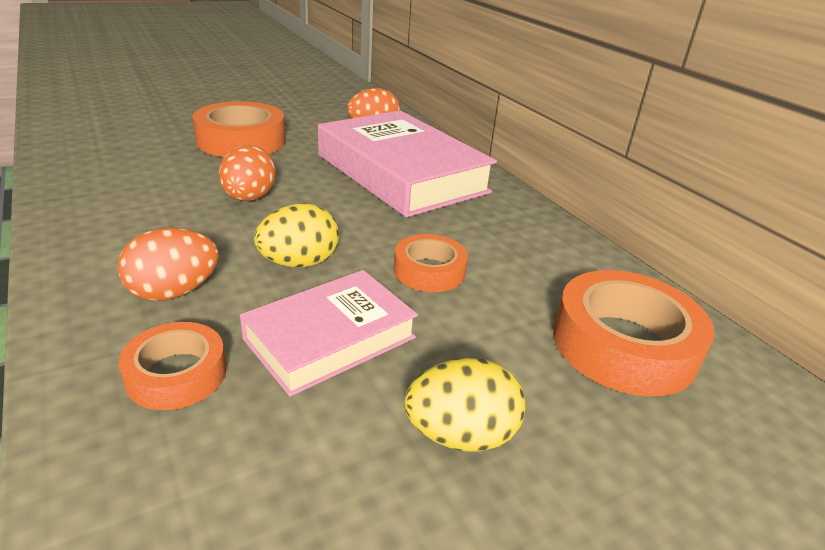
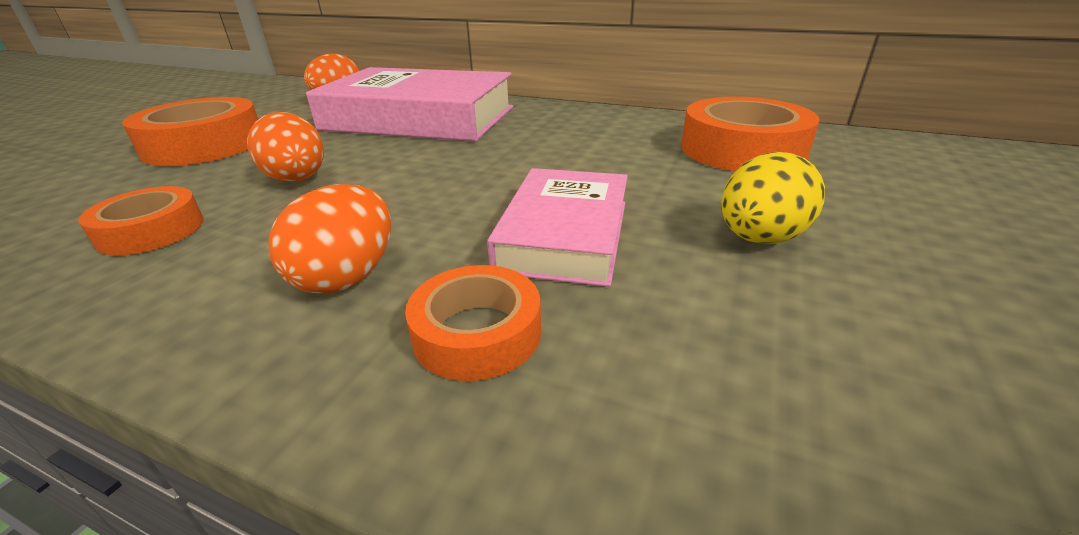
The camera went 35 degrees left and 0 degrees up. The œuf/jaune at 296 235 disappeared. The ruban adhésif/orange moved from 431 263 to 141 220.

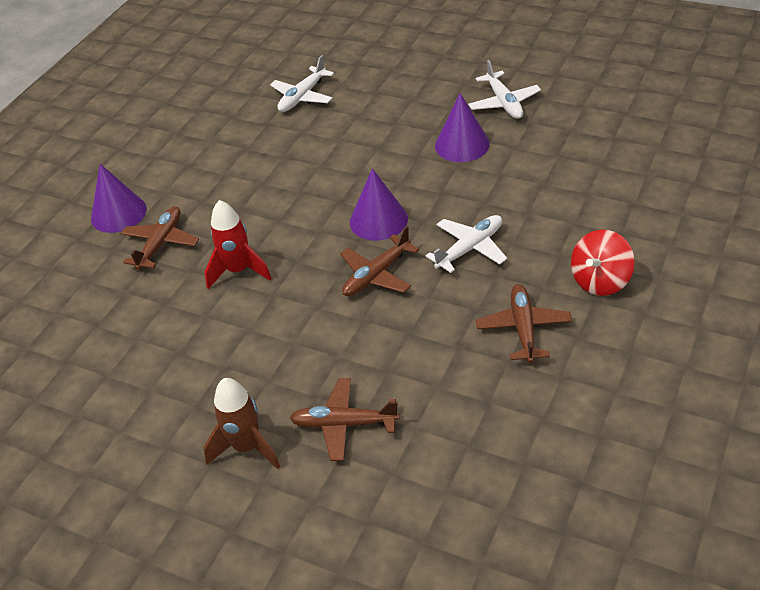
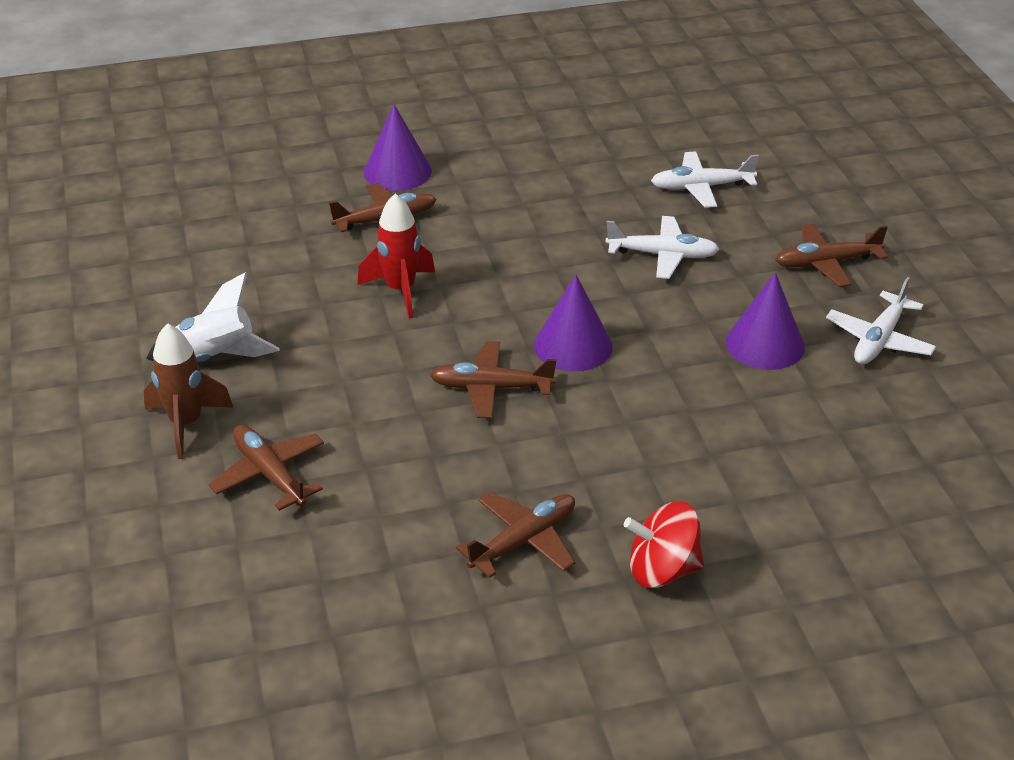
The camera went 45 degrees right and 5 degrees down. The avion/blanc moved from 466 244 to 662 247. The avion/marron at 831 255 appeared. The fusée/blanc at 213 317 appeared.

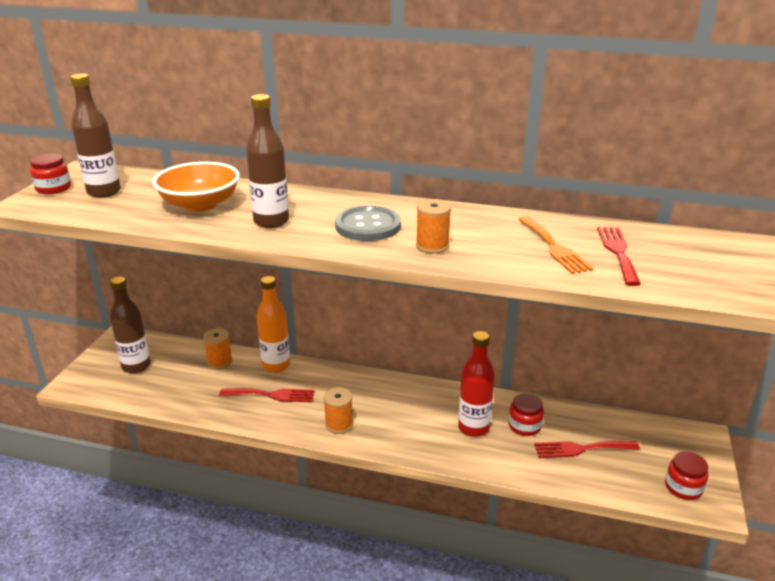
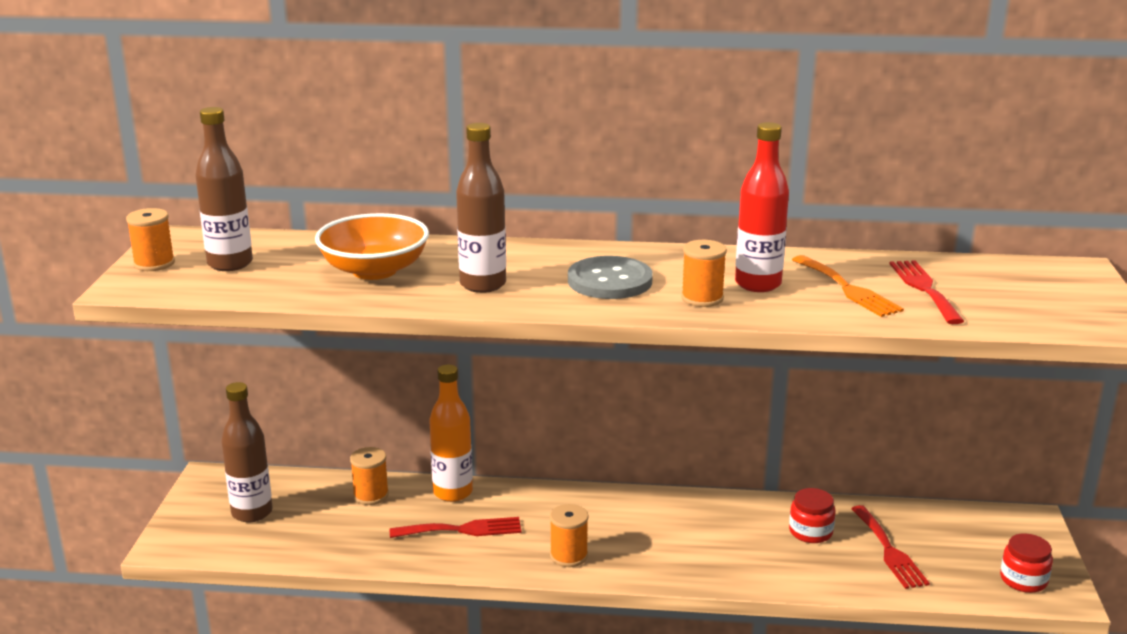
The camera went 10 degrees left and 5 degrees down. The bocal/rouge at 50 174 was replaced by the bobine/orange at 150 239. The bouteille/rouge moved from 476 384 to 762 207. The fourchette/rouge at 587 449 turned 90 degrees counterclockwise.

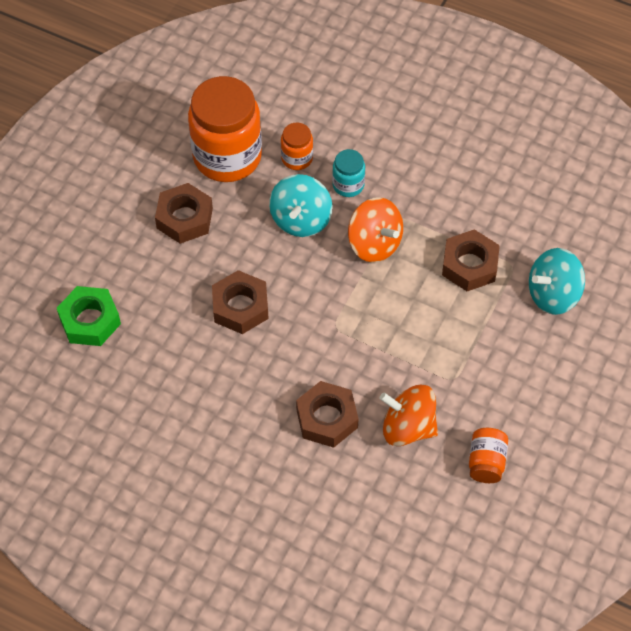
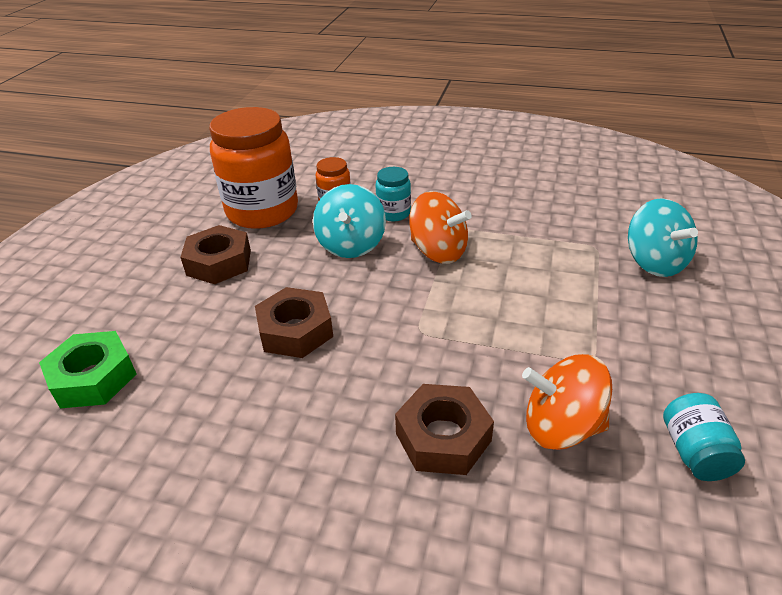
The camera went 10 degrees left and 20 degrees down. The écrou/marron at 471 260 disappeared. The toupie/turquoise at 557 281 turned 75 degrees counterclockwise. The bocal/orange at 488 455 became the bocal/turquoise at 704 437.

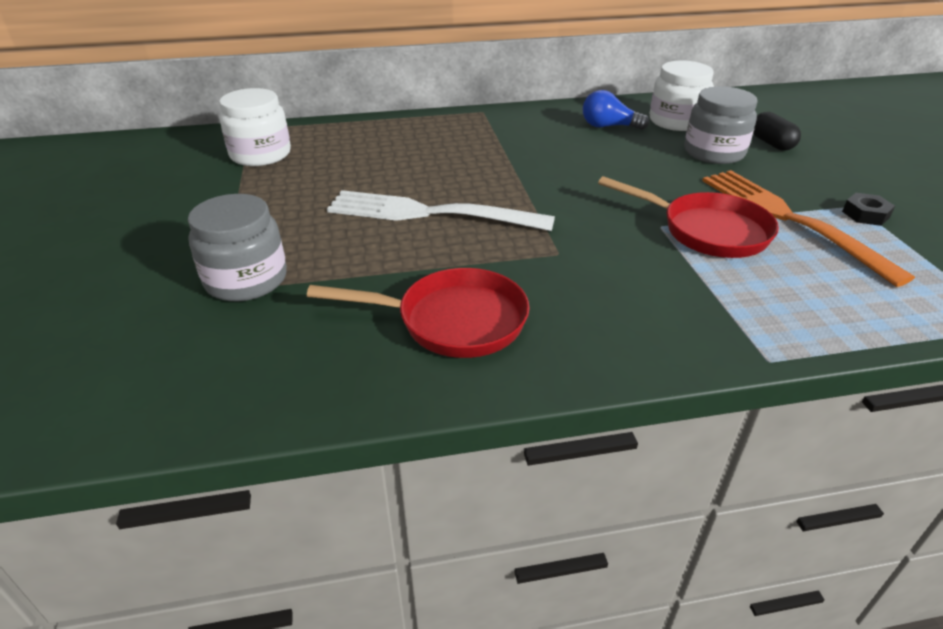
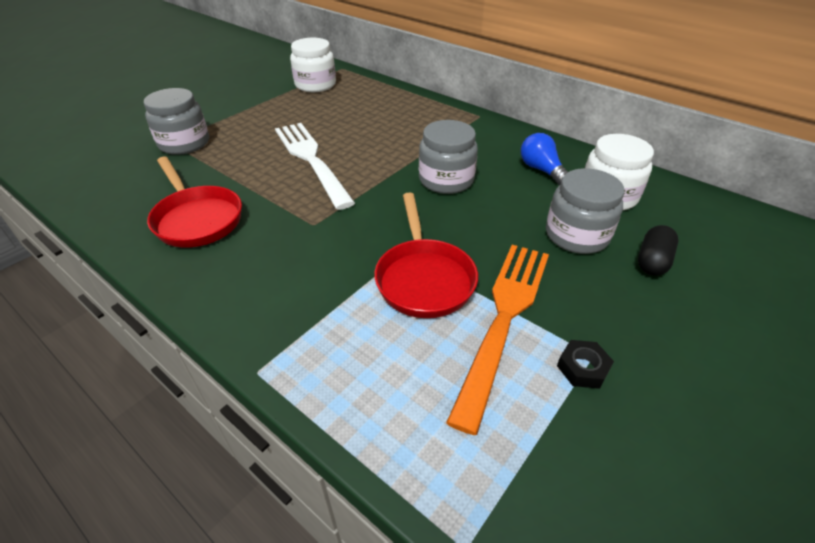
The camera went 50 degrees right and 5 degrees up. The bocal/gris at 448 157 appeared.

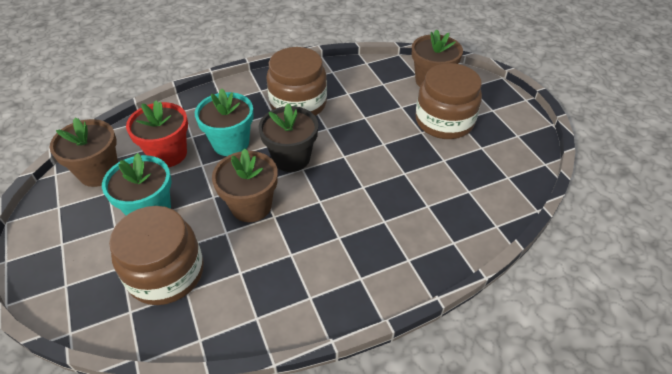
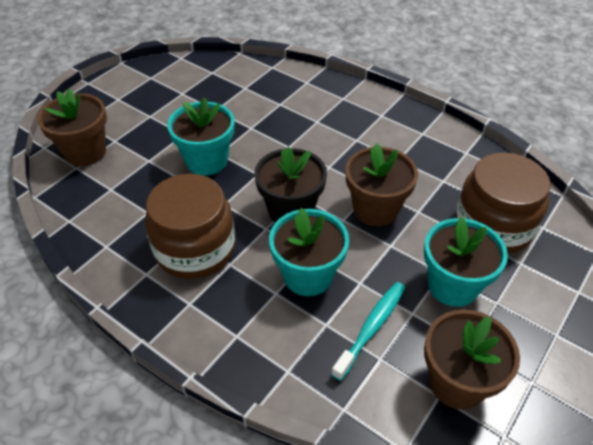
The camera went 120 degrees left and 0 degrees up. The bocal/marron at 449 101 disappeared. The pot de fleurs/rouge at 157 133 was replaced by the brosse à dents/turquoise at 368 331. The pot de fleurs/turquoise at 200 137 appeared.

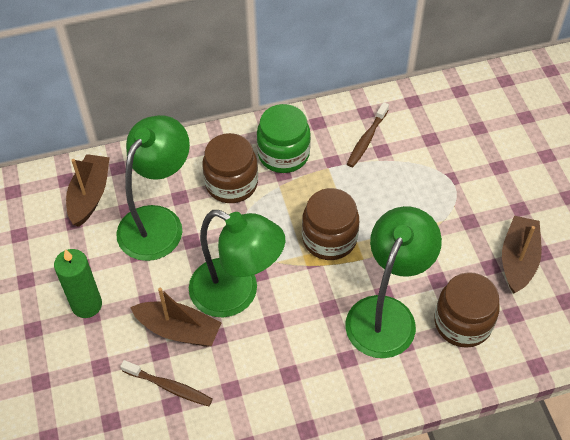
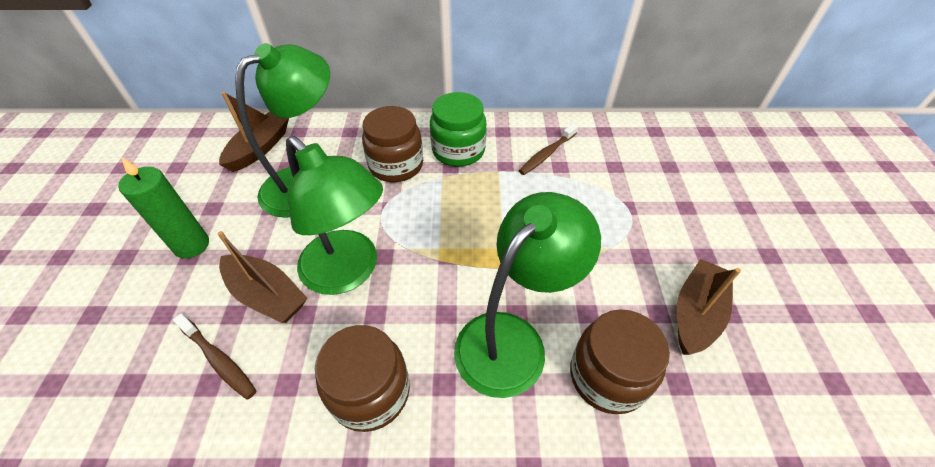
The camera went 15 degrees right and 5 degrees down. The bocal/marron moved from 330 224 to 362 378.

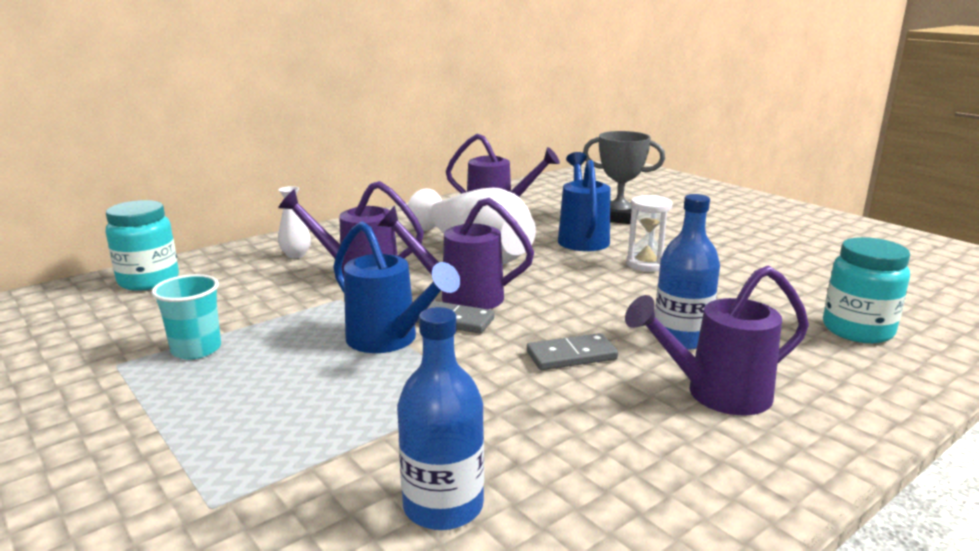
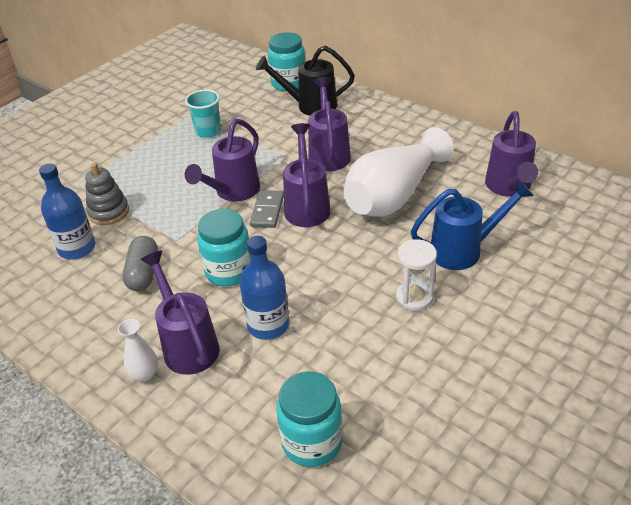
The camera went 80 degrees right and 20 degrees up. The trophée/gris at 624 177 disappeared. The vase/blanc moved from 294 222 to 138 350. The arrosoir/bleu at 396 287 became the arrosoir/violet at 222 160. The domino/gris at 572 351 was replaced by the bocal/turquoise at 224 248. The arrosoir/noir at 305 81 appeared. The jouet à empiler/gris at 107 194 appeared. The gélule/gris at 140 263 appeared.

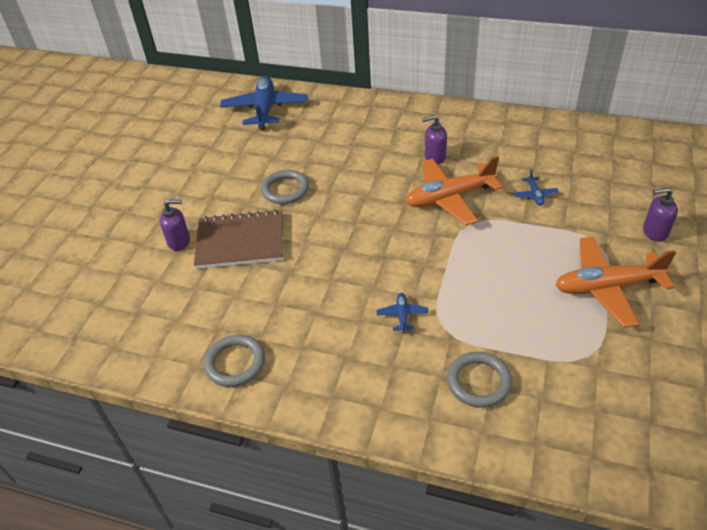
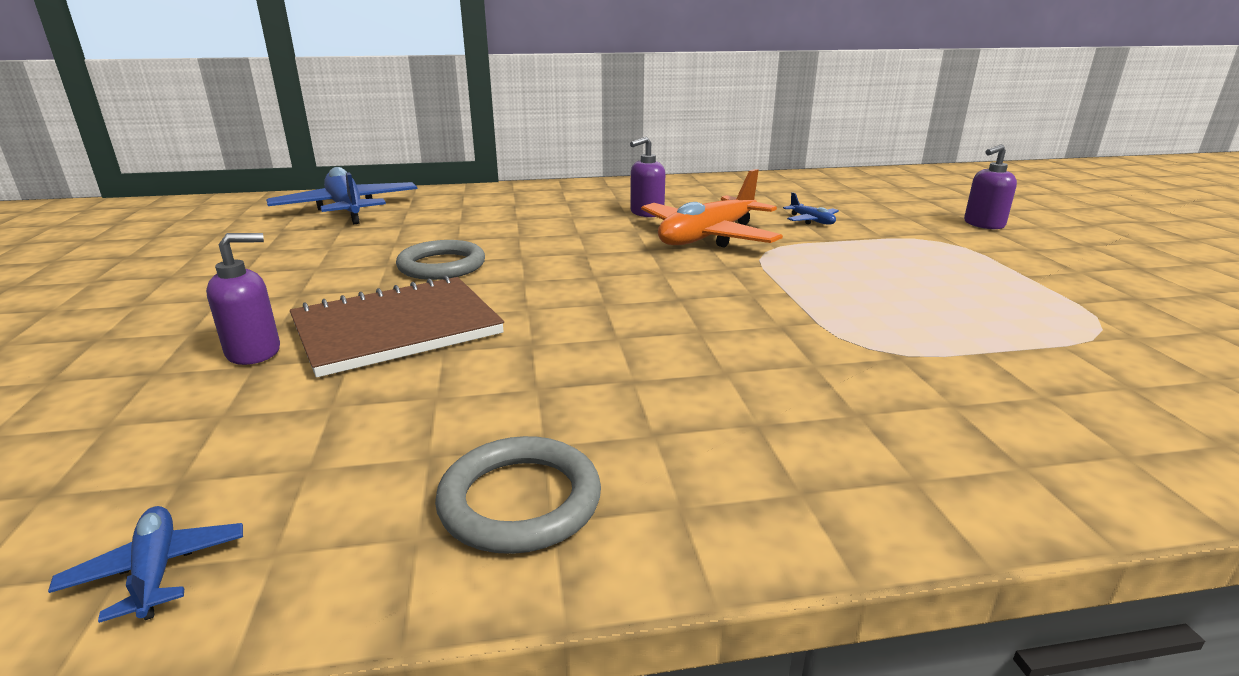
The camera went 30 degrees left and 20 degrees down. The avion/orange at 616 282 disappeared. The avion/bleu moved from 402 313 to 145 564. The anneau/gris at 479 380 disappeared.

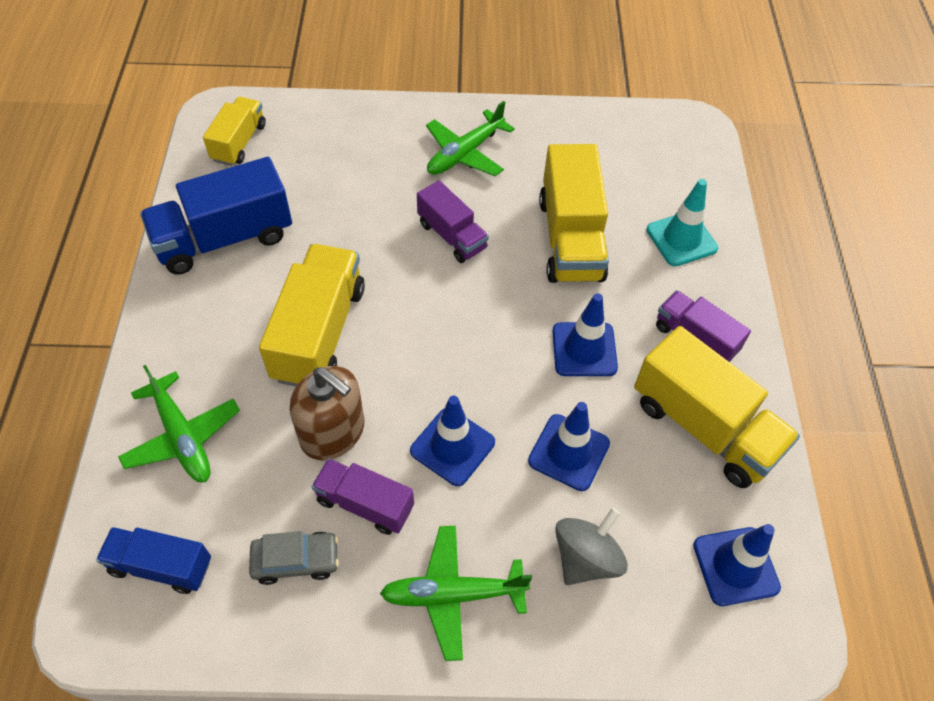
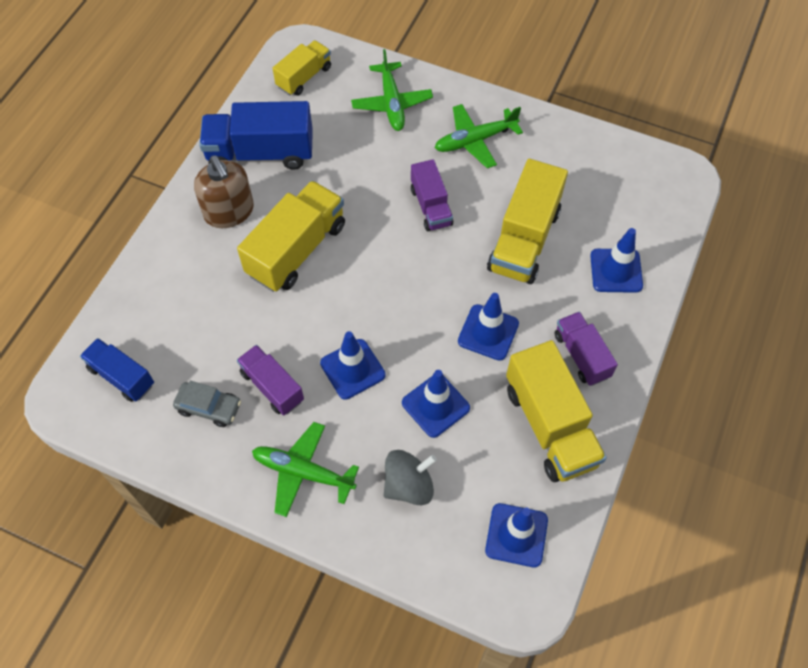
The camera went 25 degrees right and 5 degrees up. The cône de chantier/turquoise at 682 222 became the cône de chantier/bleu at 616 260. The avion/vert moved from 179 424 to 392 90. The distributeur de savon/marron moved from 327 413 to 224 192.

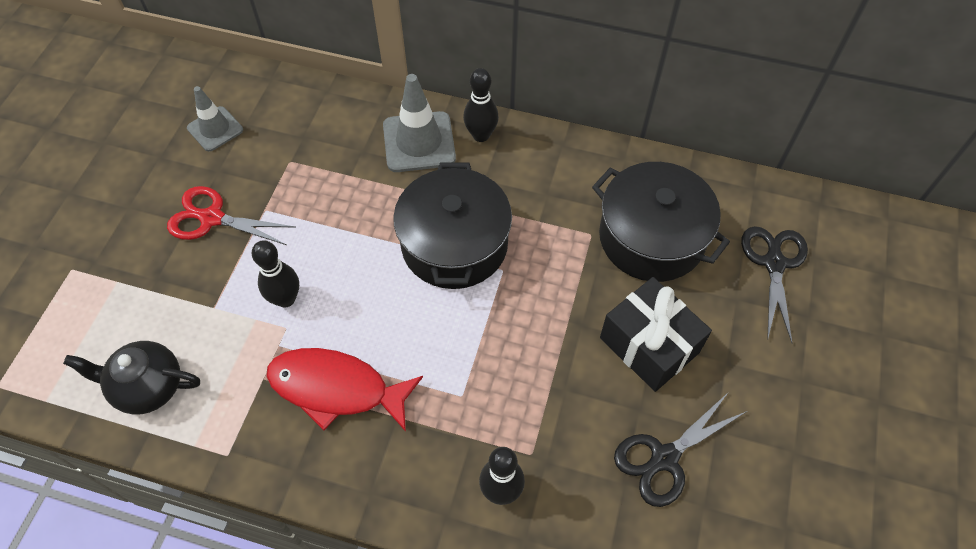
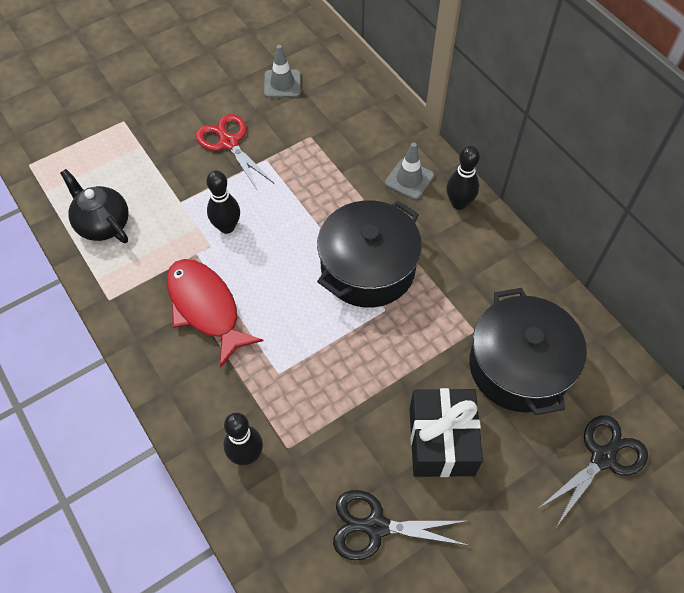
The camera went 40 degrees right and 0 degrees up. The cône de chantier/gris at 419 123 changed to 0.64 times the size.

